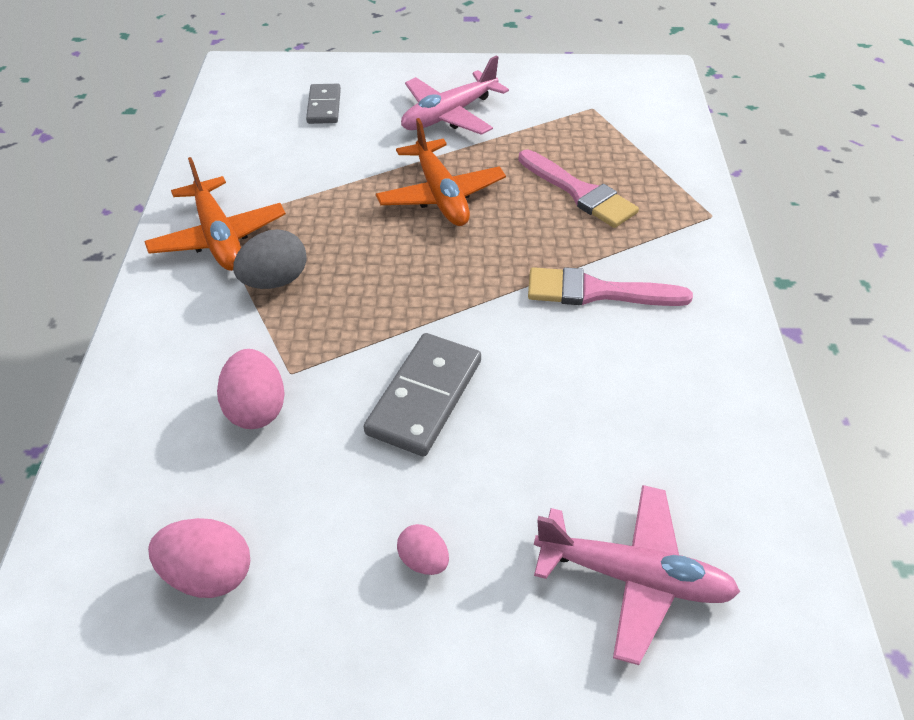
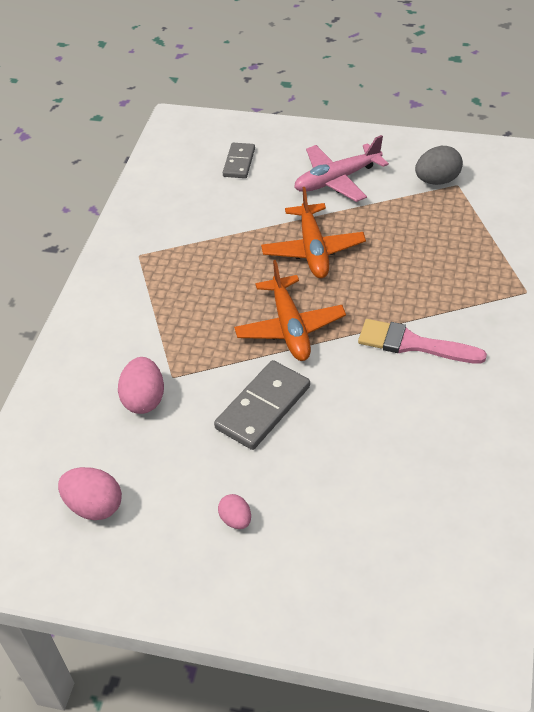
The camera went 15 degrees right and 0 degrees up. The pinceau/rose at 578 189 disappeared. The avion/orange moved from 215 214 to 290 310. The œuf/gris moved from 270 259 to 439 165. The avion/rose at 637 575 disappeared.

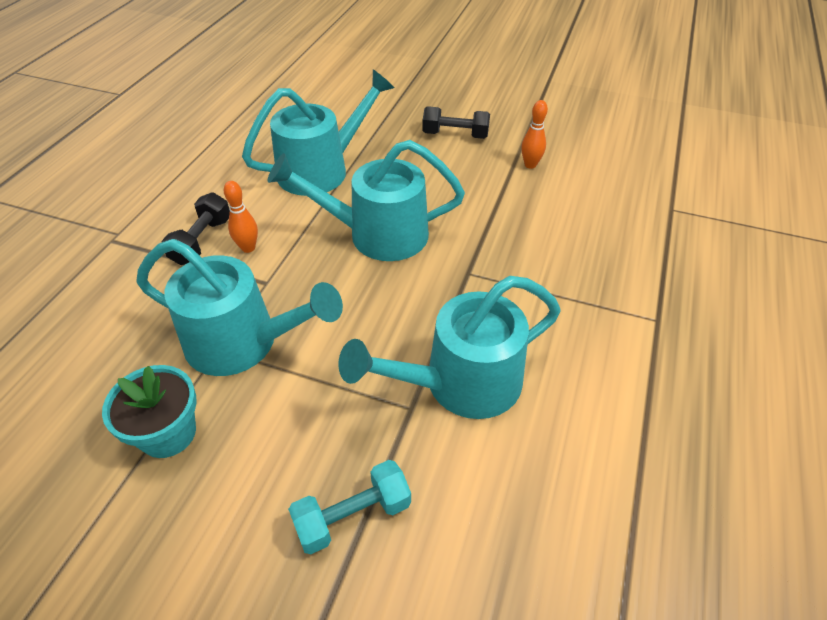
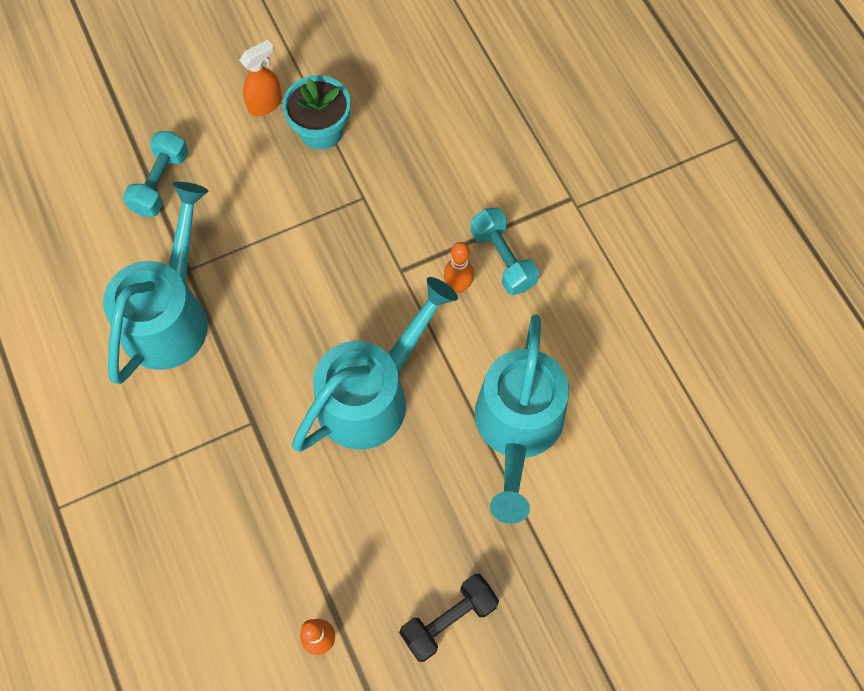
The camera went 135 degrees right and 20 degrees up. The haltère/noir at 195 228 became the haltère/turquoise at 504 251. The arrosoir/turquoise at 239 307 disappeared. The vaporisateur/orange at 260 78 appeared.

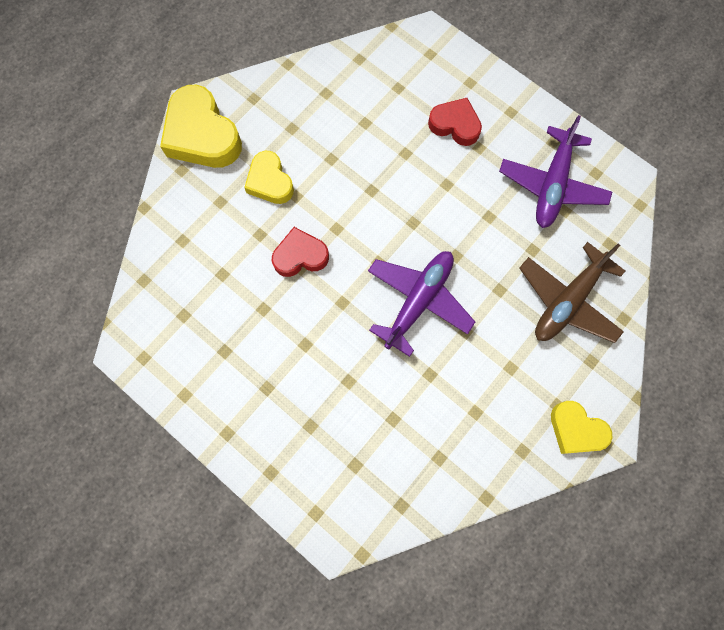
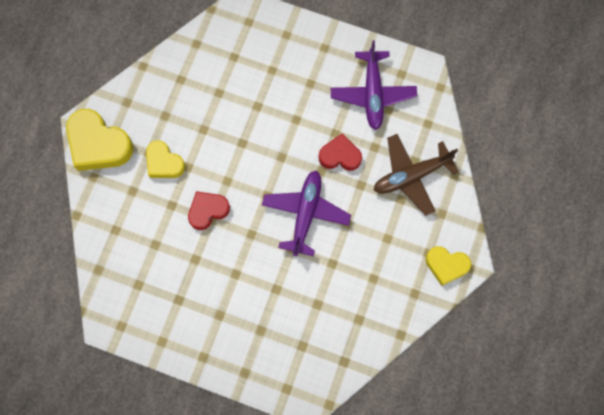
The camera went 20 degrees left and 0 degrees up. The cœur/rouge moved from 455 122 to 340 152. The avion/marron at 572 292 turned 45 degrees clockwise.

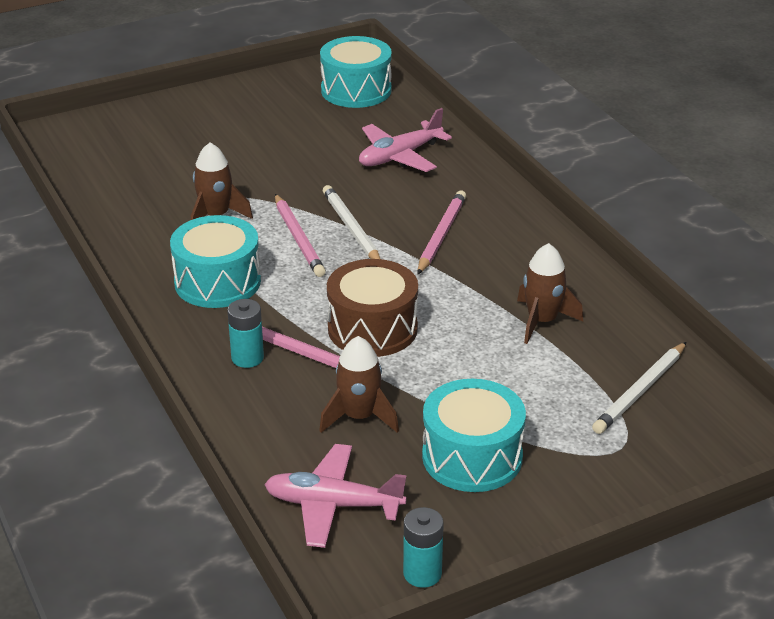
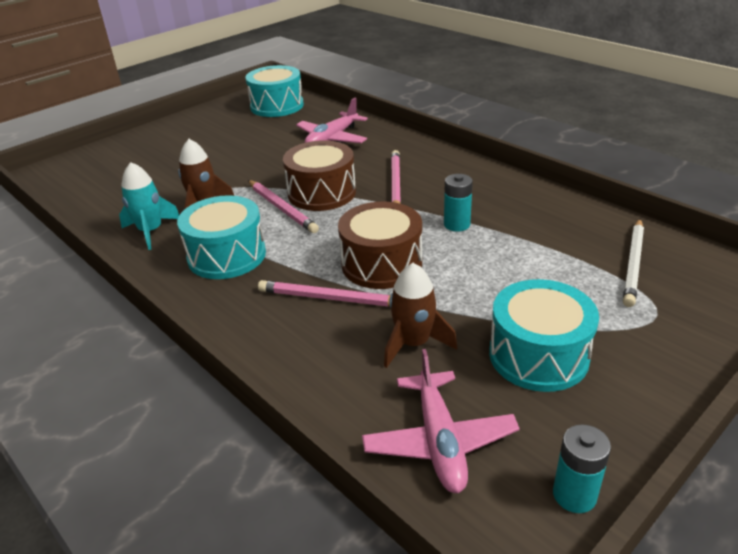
The camera went 15 degrees left and 0 degrees up. The crayon/blanc at 351 222 was replaced by the tambour/marron at 319 175. The fusée/marron at 550 293 disappeared. The pile/turquoise moved from 245 333 to 458 203. The avion/rose at 335 496 turned 90 degrees counterclockwise. The fusée/turquoise at 149 206 appeared.

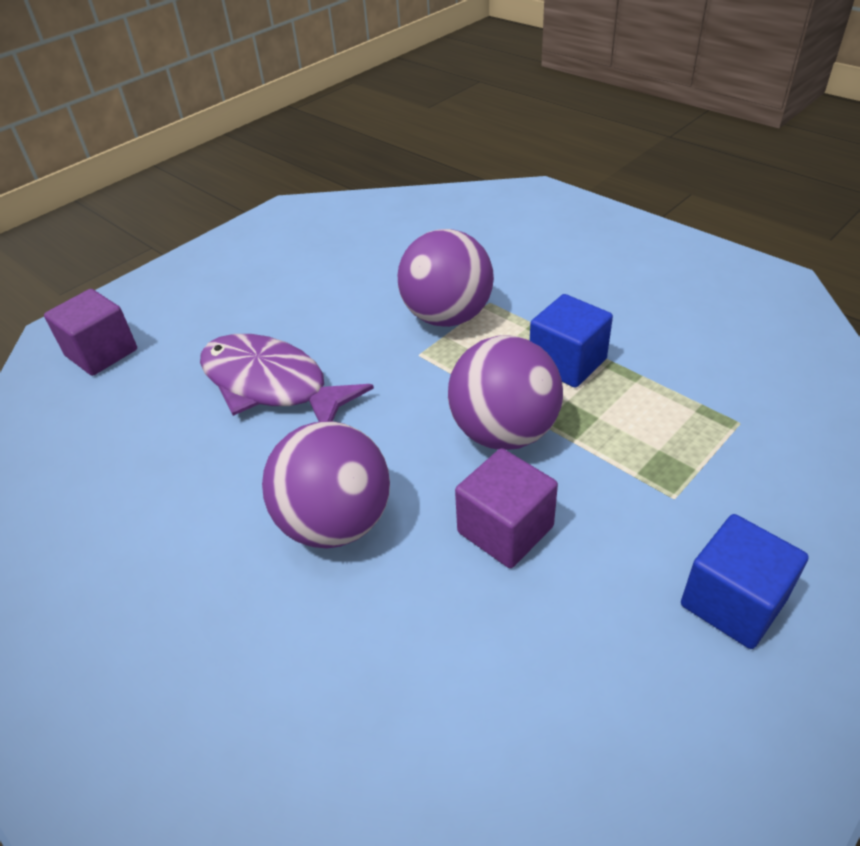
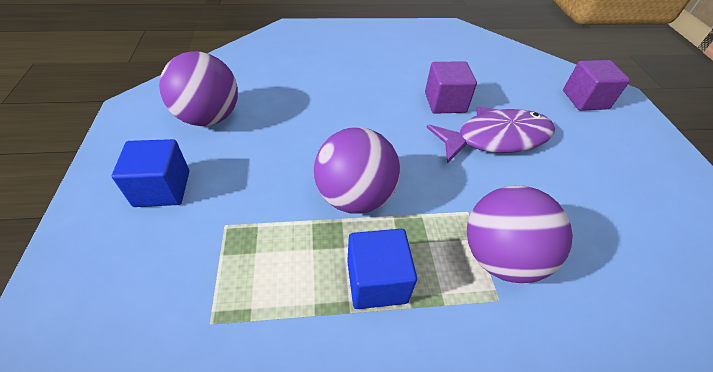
The camera went 125 degrees right and 5 degrees up. The balle/violet moved from 326 484 to 198 88. The cube/violet moved from 506 508 to 451 87.

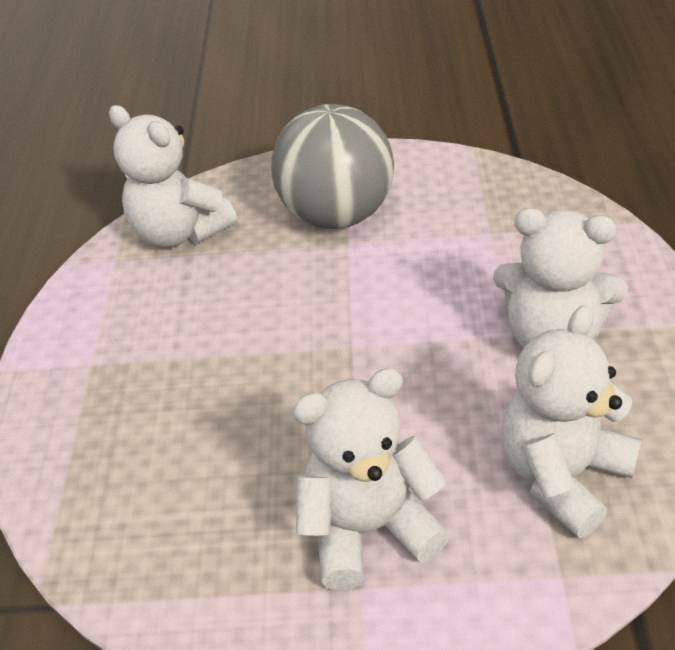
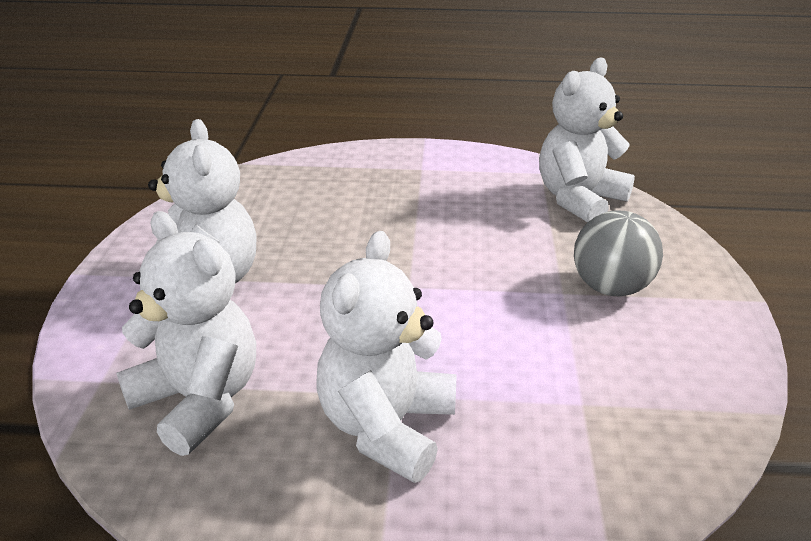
The camera went 90 degrees right and 10 degrees down. The balle/gris at 332 166 changed to 0.64 times the size.

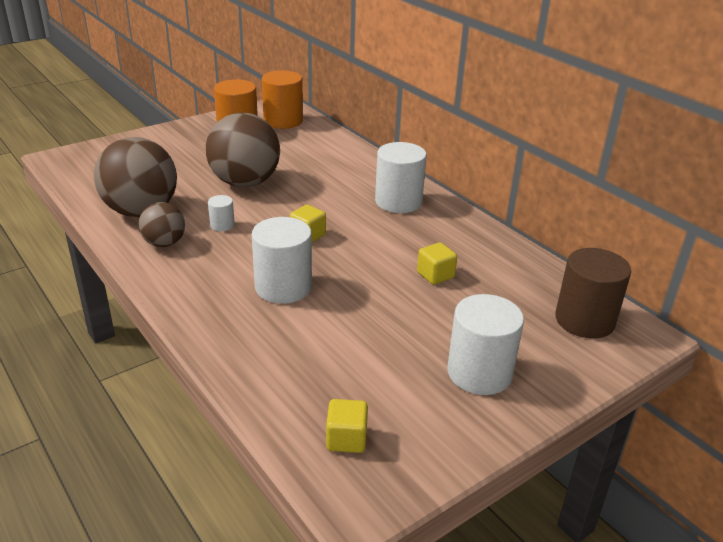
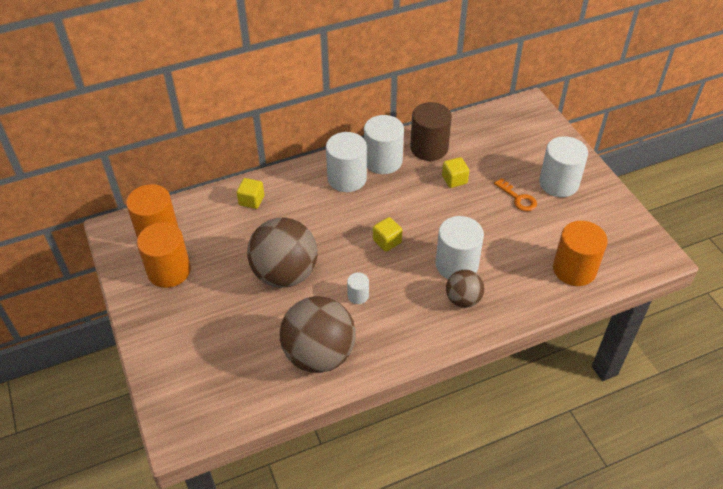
The camera went 75 degrees left and 15 degrees up. The balle/marron moved from 162 224 to 465 289. The cylindre/marron moved from 593 293 to 431 131. The cube/jaune moved from 347 426 to 250 193. The cylindre/blanc at 384 144 appeared. The clé/orange at 515 194 appeared. The cylindre/orange at 580 253 appeared.

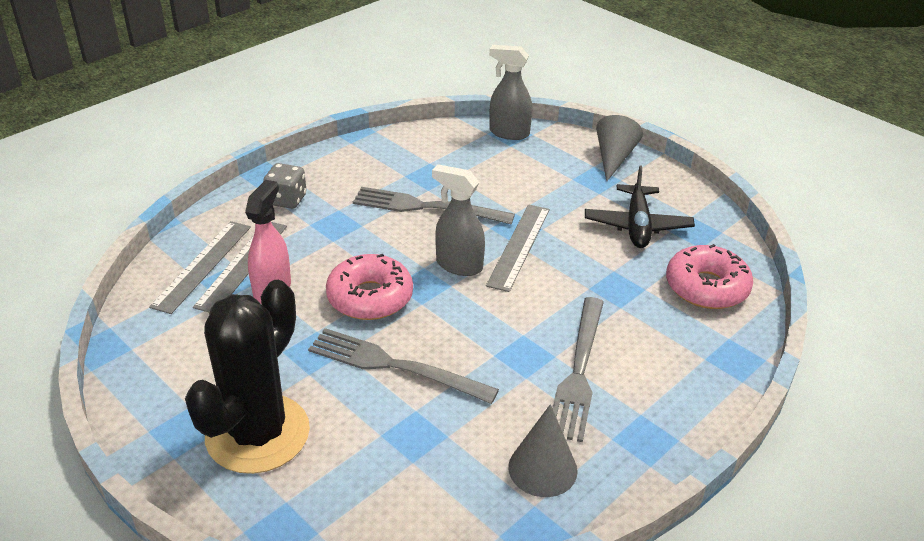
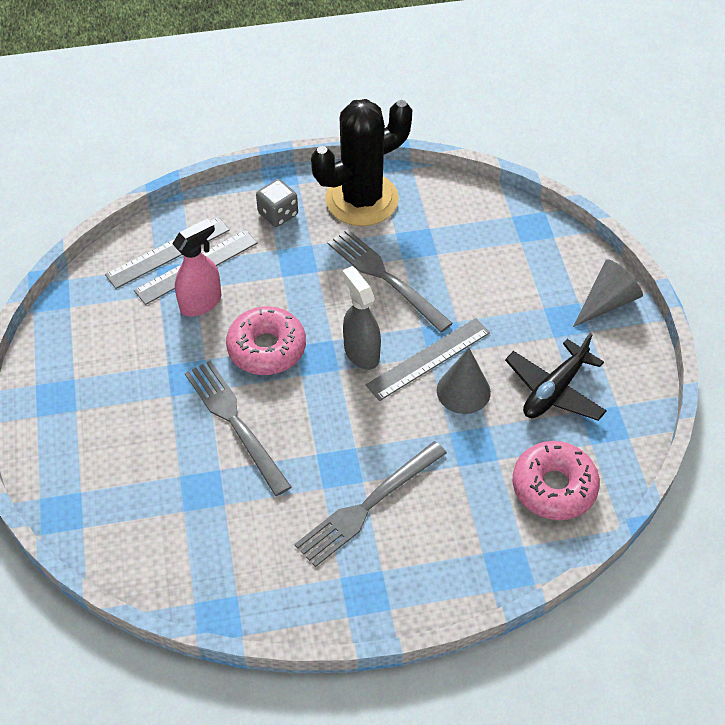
The camera went 35 degrees right and 15 degrees up. The vaporisateur/gris at 510 92 disappeared. The cactus/noir moved from 247 377 to 361 162. The cône/gris moved from 543 450 to 464 381.

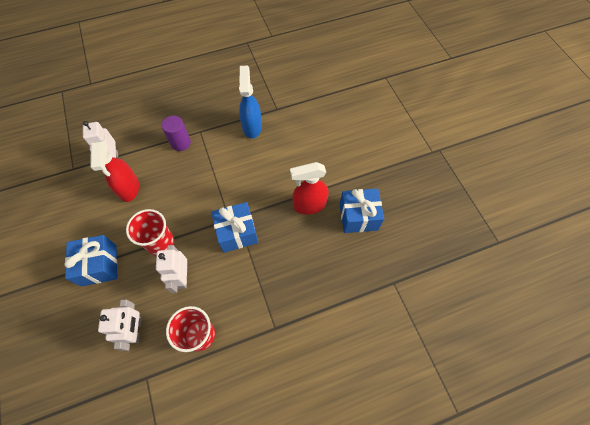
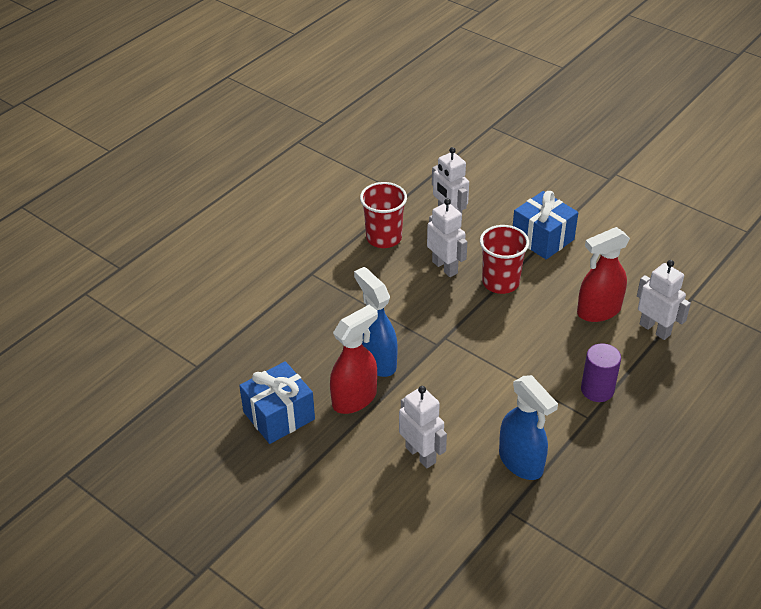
The camera went 150 degrees right and 20 degrees down. The vaporisateur/rouge at 114 171 turned 75 degrees counterclockwise. The cadeau/bleu at 234 227 disappeared. The vaporisateur/bleu at 375 322 appeared. The robot/blanc at 423 427 appeared.

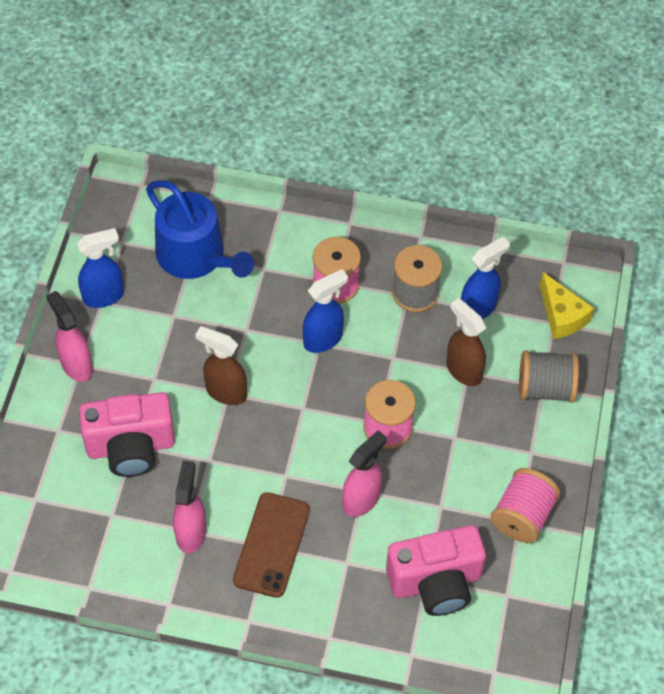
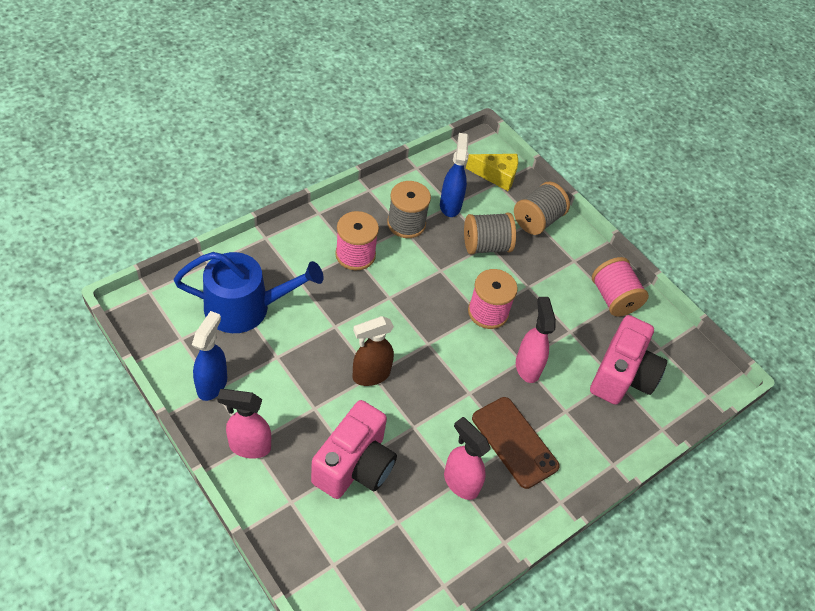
The camera went 55 degrees left and 5 degrees down. The vaporisateur/bleu at 325 311 disappeared. The vaporisateur/marron at 466 342 was replaced by the bobine/gris at 490 233.

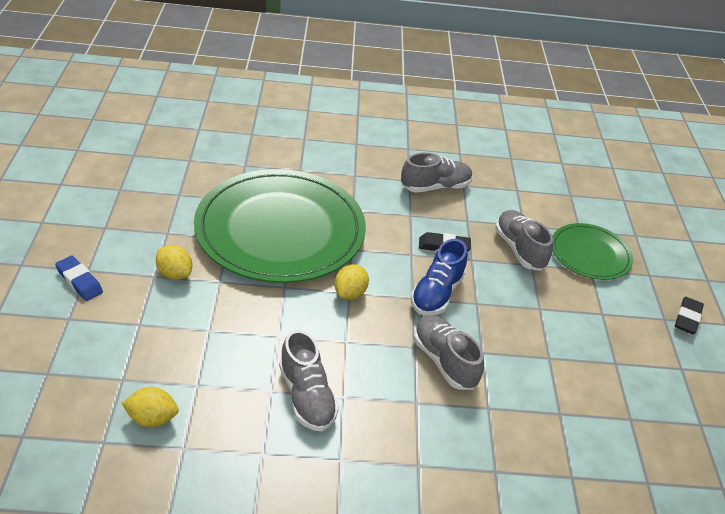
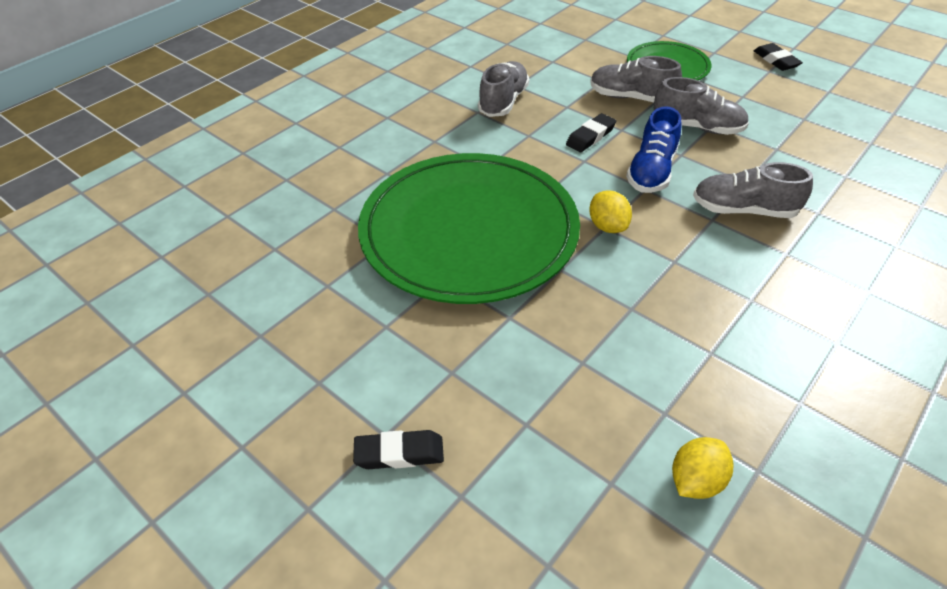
The camera went 45 degrees left and 5 degrees up. The chaussure/bleu at 439 277 turned 45 degrees clockwise. The citron/jaune at 174 262 disappeared. The gomme/bleu at 79 278 became the gomme/noir at 398 449. The chaussure/gris moved from 309 380 to 701 106.

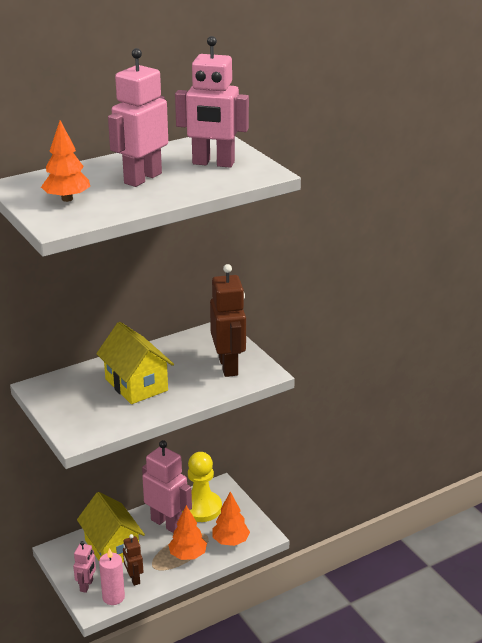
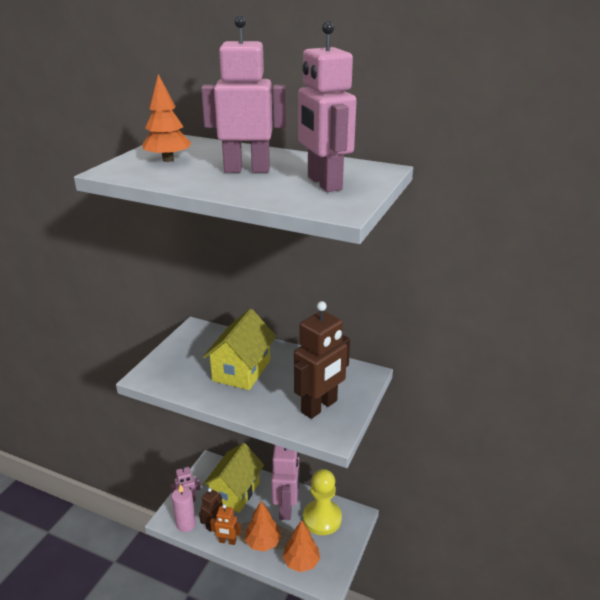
The camera went 55 degrees right and 0 degrees up. The robot/orange at 225 524 appeared.

